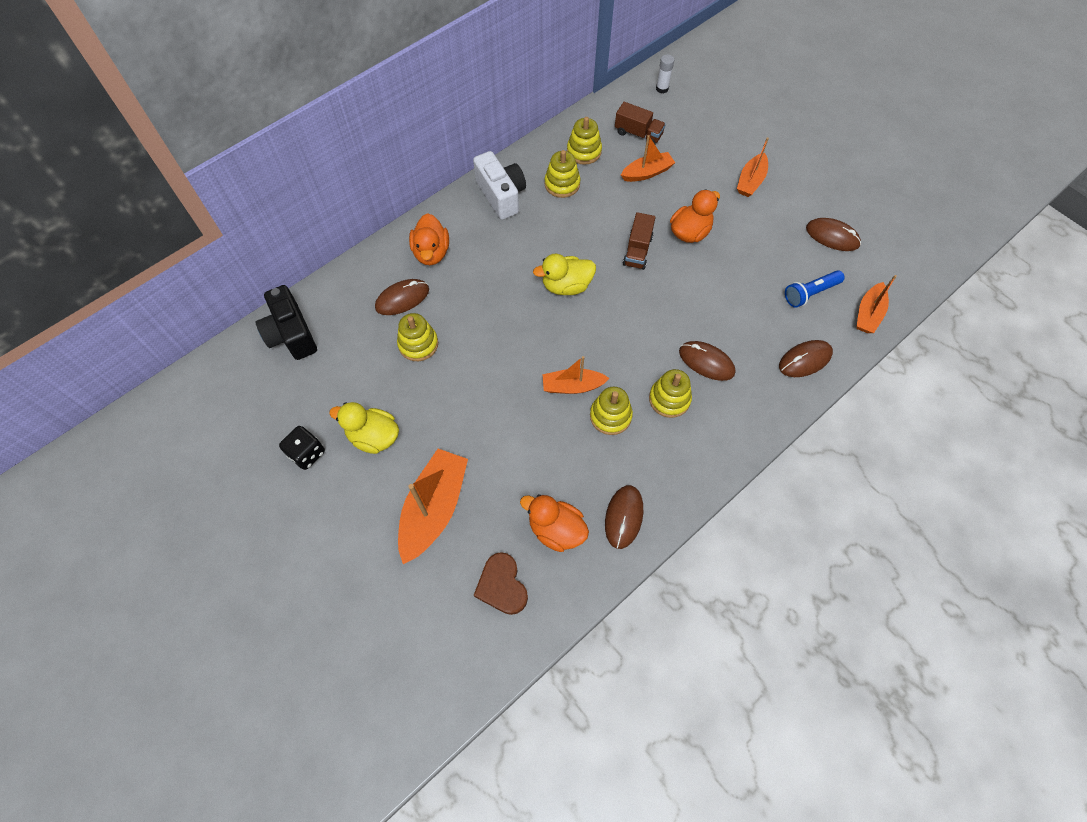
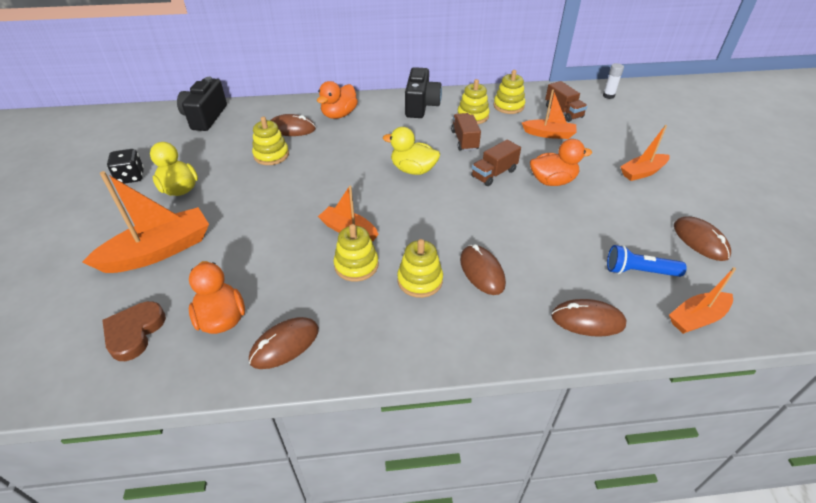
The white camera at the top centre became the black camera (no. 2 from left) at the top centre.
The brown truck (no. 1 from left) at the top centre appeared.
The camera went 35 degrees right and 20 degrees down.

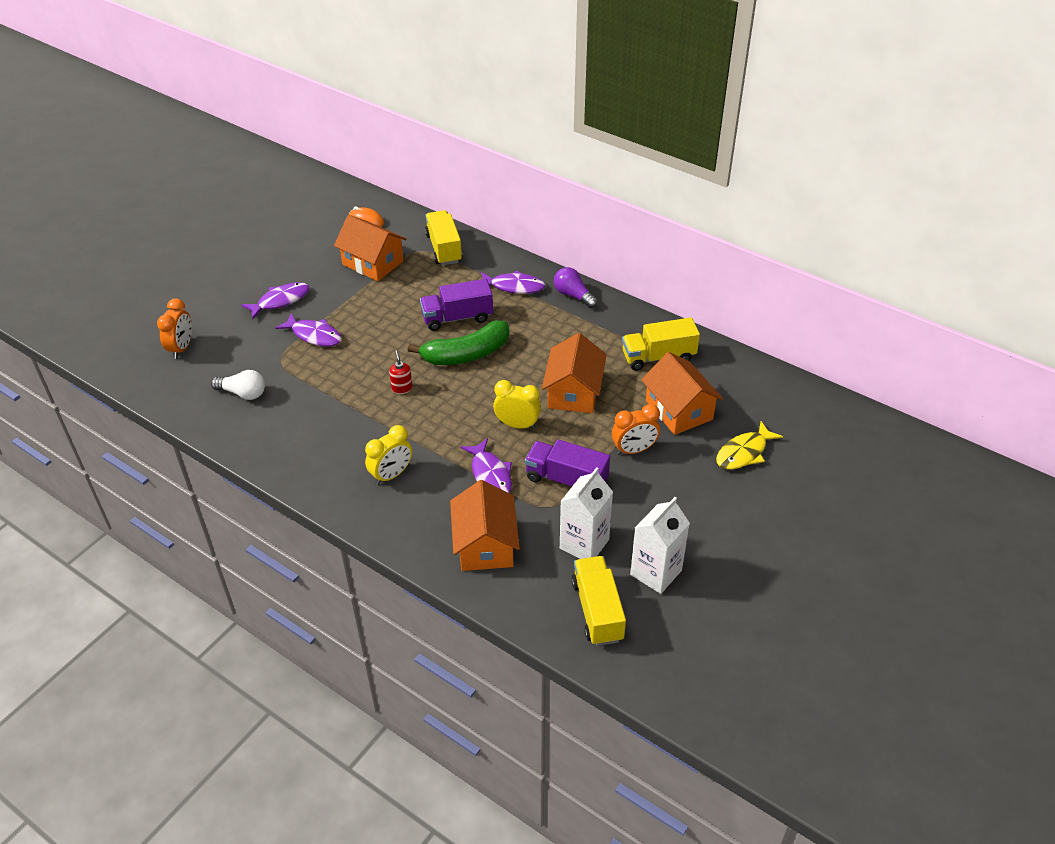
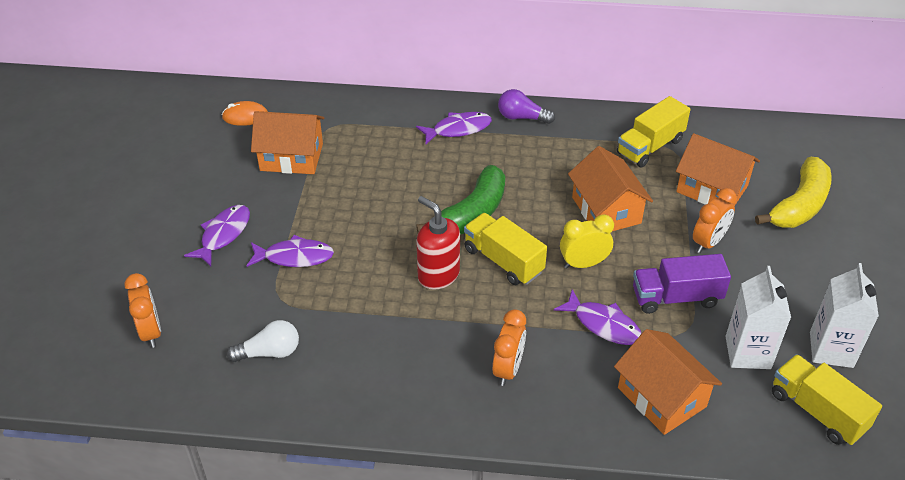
The yellow clock (no. 1 from left) at the centre became the orange clock (no. 2 from left) at the bottom centre.
The red soap dispenser at the centre changed to 1.89 times the size.
The purple truck (no. 1 from left) at the centre disappeared.
The yellow truck (no. 1 from left) moved from the top centre to the centre.
The yellow fish at the middle right was replaced by the yellow banana at the middle right.
The camera went 30 degrees left and 0 degrees up.

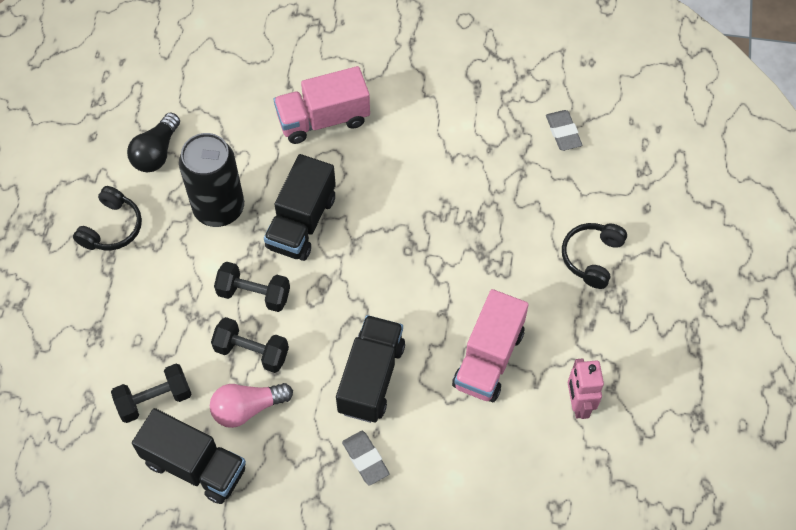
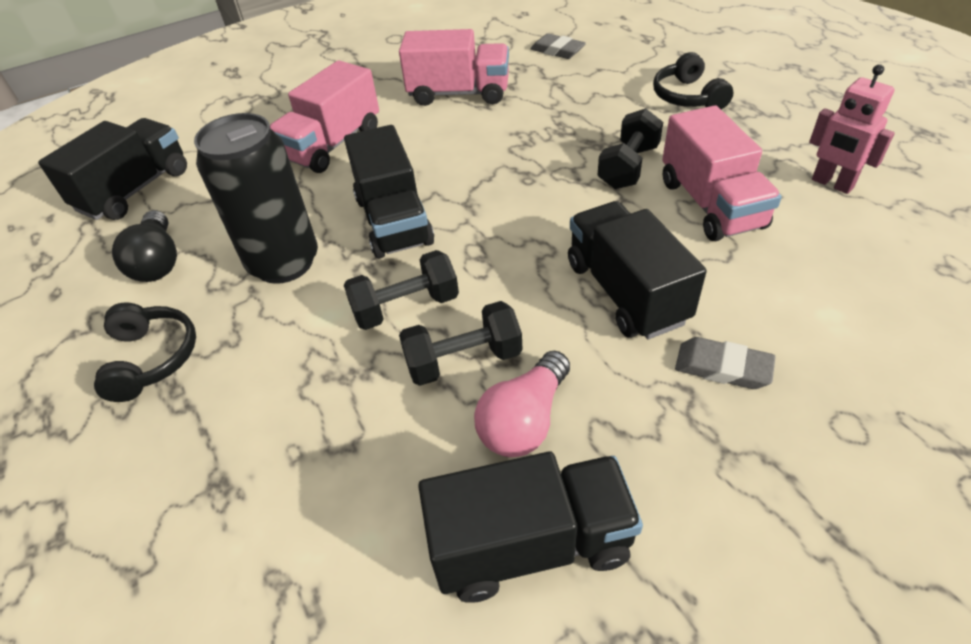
The black dumbbell (no. 1 from left in the first image) moved from the bottom left to the top centre.
The black truck (no. 1 from left) at the top left appeared.
The pink truck (no. 2 from left) at the top centre appeared.
The camera went 35 degrees left and 15 degrees down.

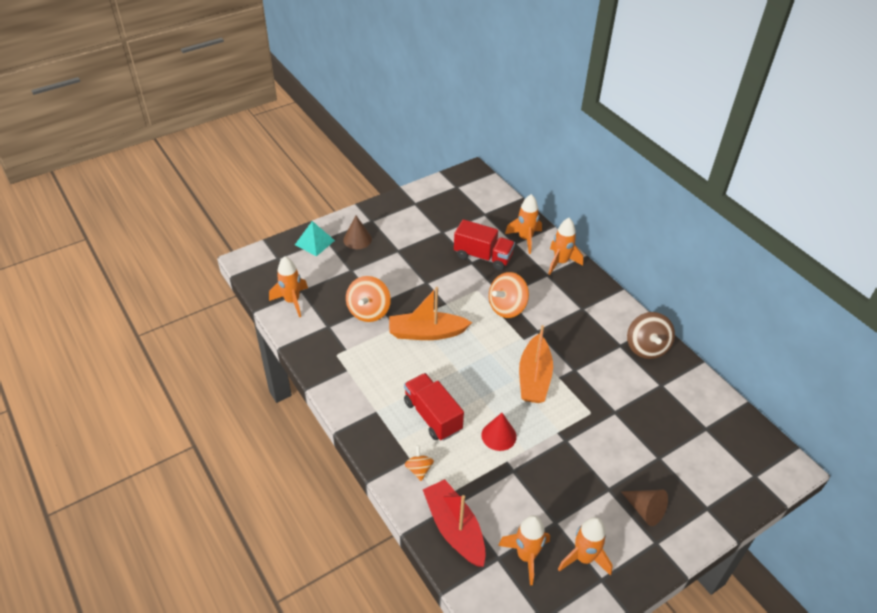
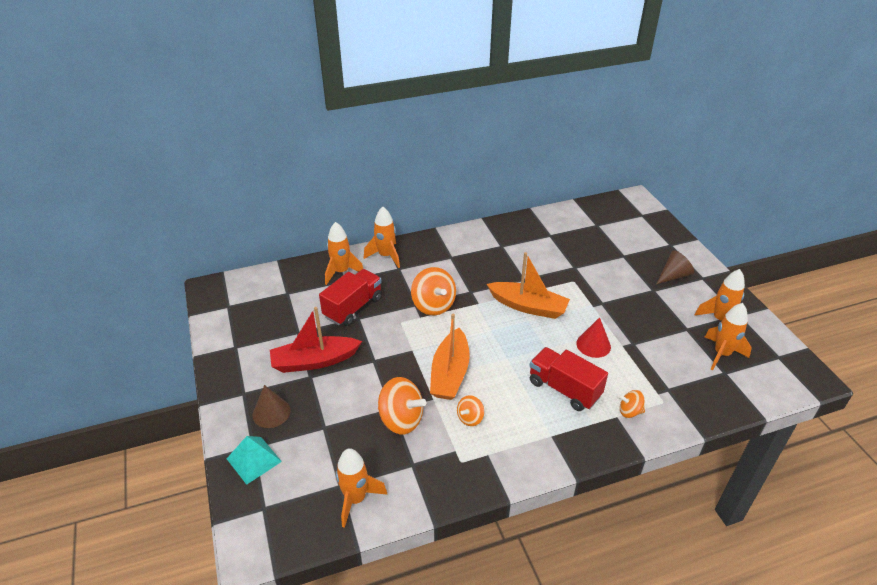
The red truck (no. 1 from left in the first image) at the centre turned 60 degrees clockwise.
The red boat moved from the bottom centre to the centre.
The brown spinning top at the middle right disappeared.
The orange spinning top (no. 3 from left) at the bottom centre appeared.
The camera went 75 degrees left and 5 degrees down.

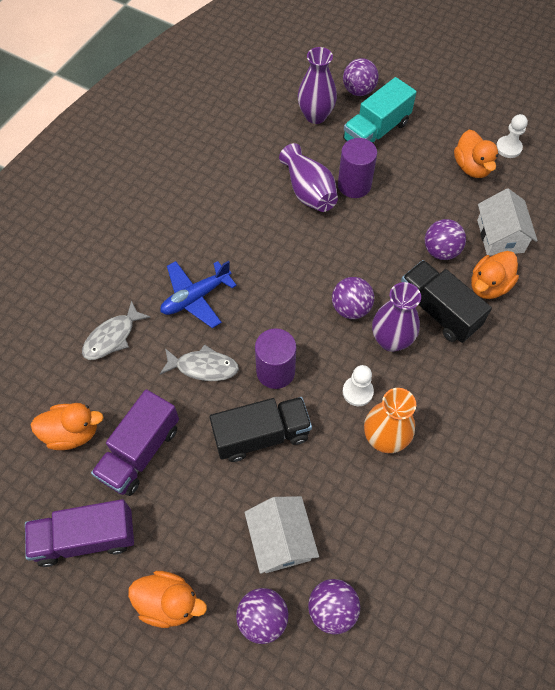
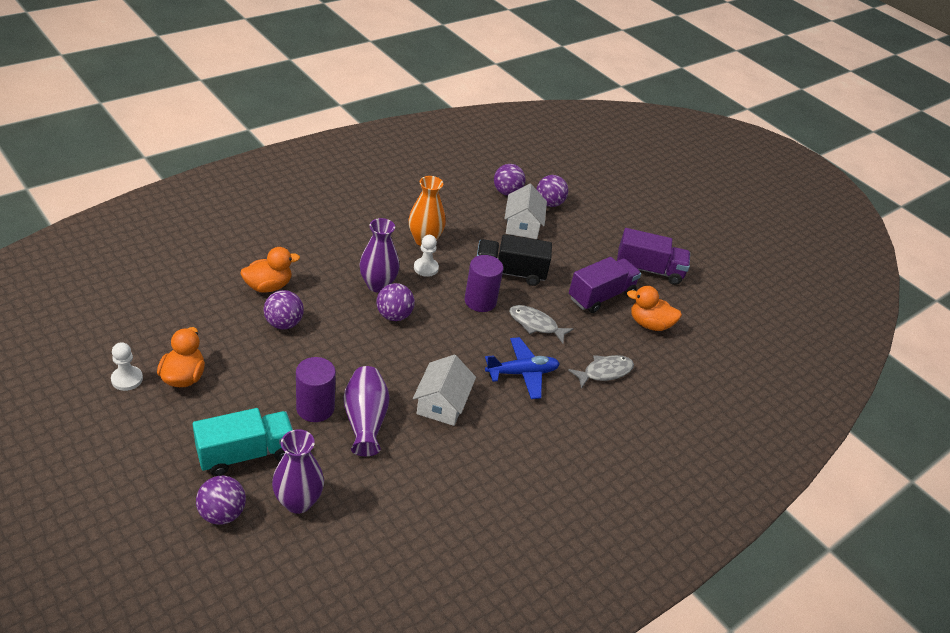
The orange duck (no. 2 from left) at the bottom left disappeared.
The black truck (no. 2 from left) at the middle right disappeared.
The white house (no. 2 from left in the first image) moved from the top right to the centre.
The camera went 165 degrees left and 20 degrees down.

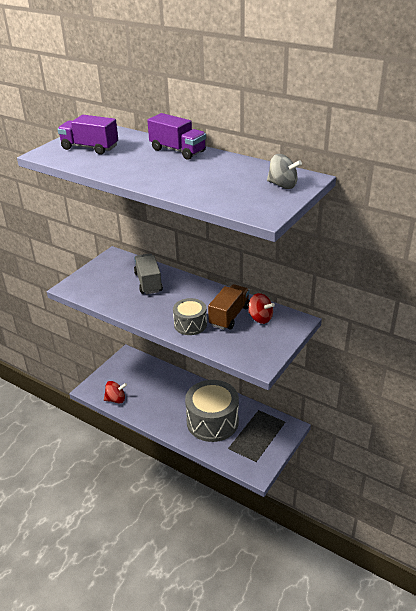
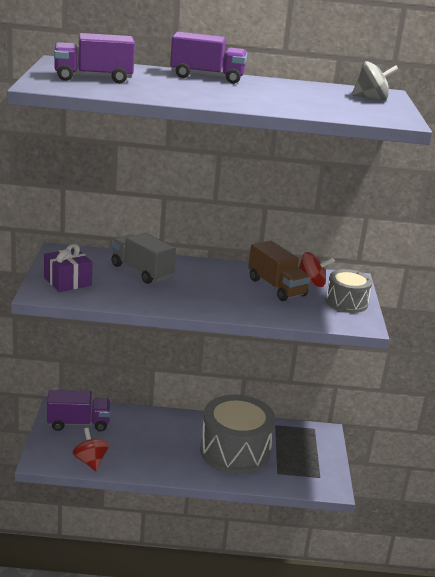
The red spinning top (no. 1 from left) at the middle left turned 75 degrees counterclockwise.
The grey drum (no. 1 from left in the first image) moved from the centre to the middle right.
The brown truck at the centre turned 150 degrees clockwise.
The purple gift at the middle left appeared.
The purple truck (no. 1 from left) at the bottom left appeared.
The camera went 35 degrees left and 10 degrees down.

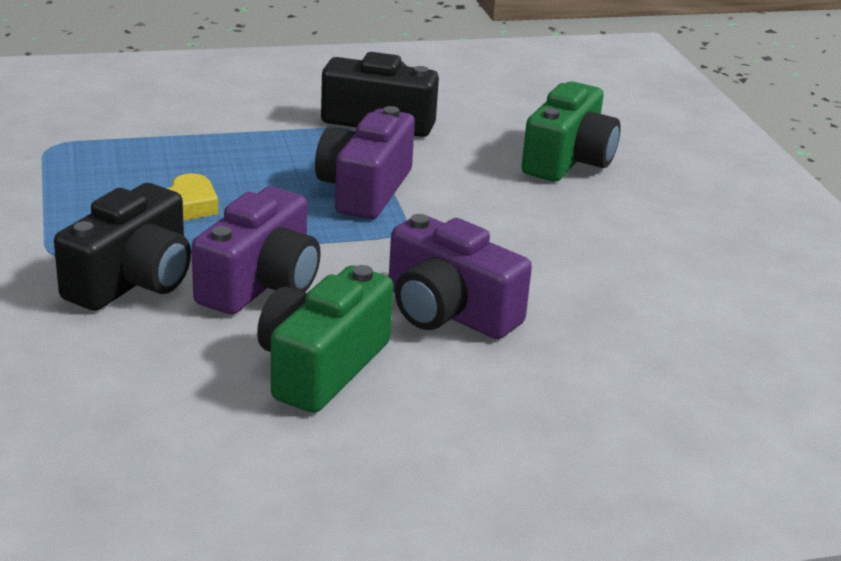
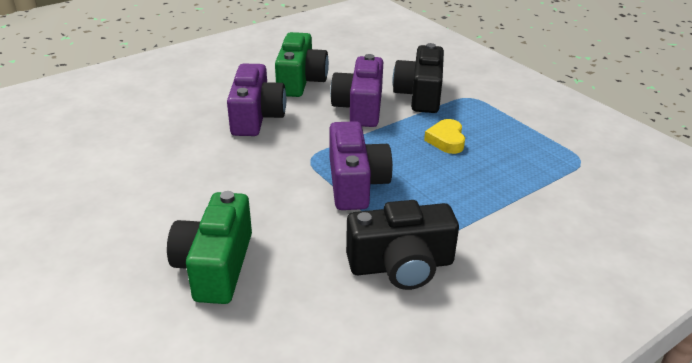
The purple camera (no. 3 from left in the first image) at the centre turned 75 degrees clockwise.
The camera went 160 degrees right and 5 degrees up.

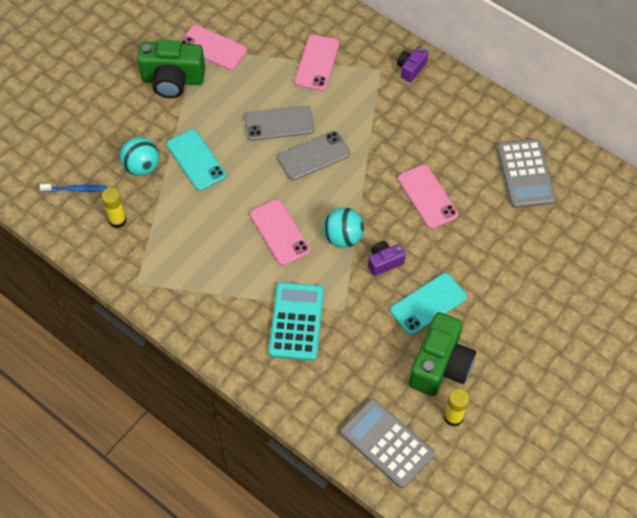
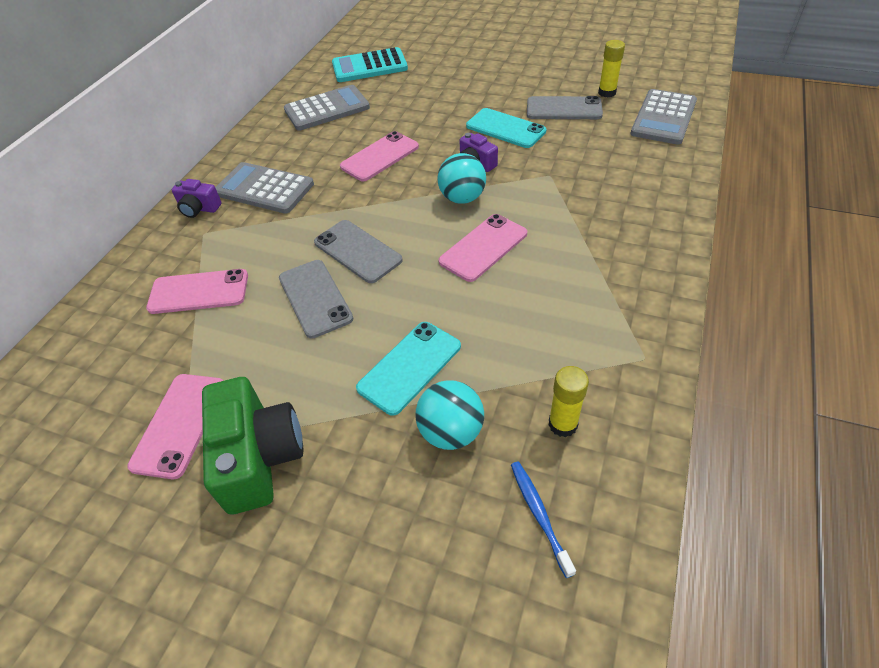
The turquoise calculator moved from the centre to the top centre.
The green camera (no. 2 from left) at the bottom right was replaced by the grey phone (no. 3 from left) at the top centre.
The grey calculator (no. 1 from left) at the top left appeared.
The camera went 105 degrees left and 10 degrees down.

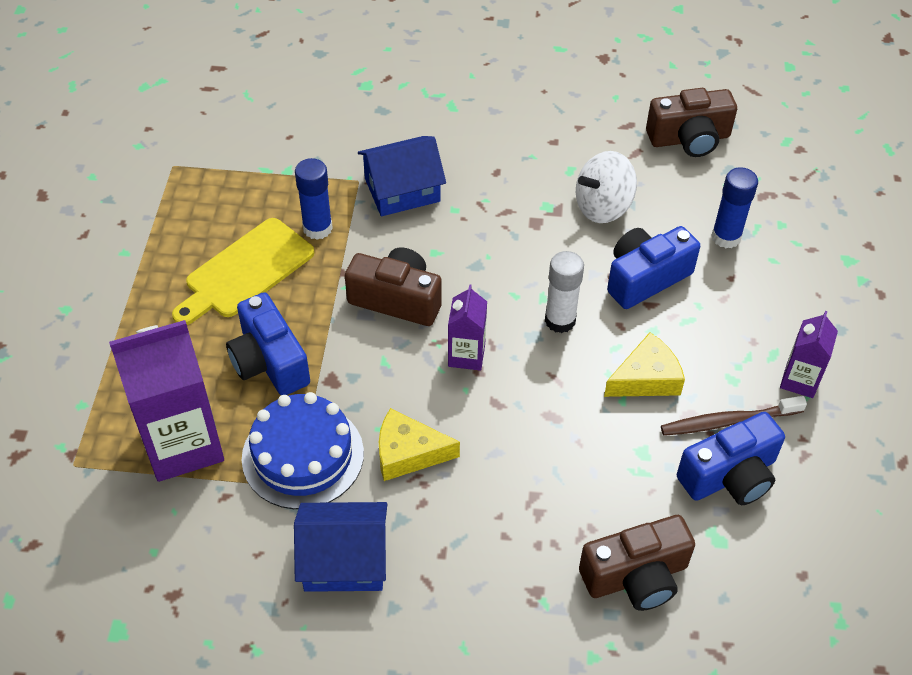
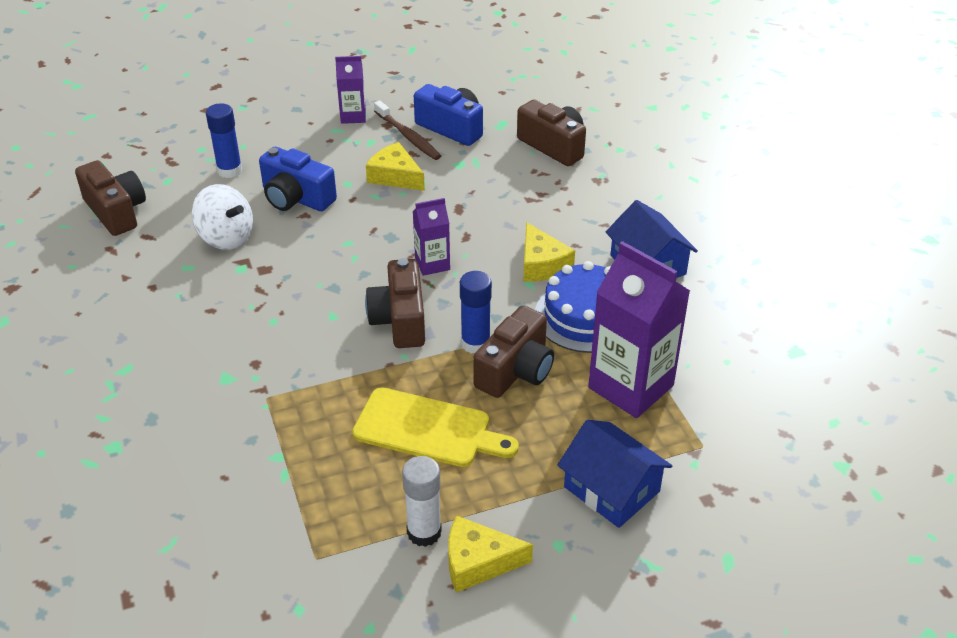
The blue camera (no. 1 from left) at the middle left became the brown camera (no. 3 from left) at the centre.
The blue glue stick (no. 1 from left in the first image) moved from the top centre to the centre.
The blue house (no. 2 from left in the first image) moved from the top centre to the bottom centre.
The white glue stick moved from the centre to the bottom centre.
The yellow cheese (no. 2 from left) at the bottom centre appeared.
The camera went 115 degrees left and 10 degrees down.

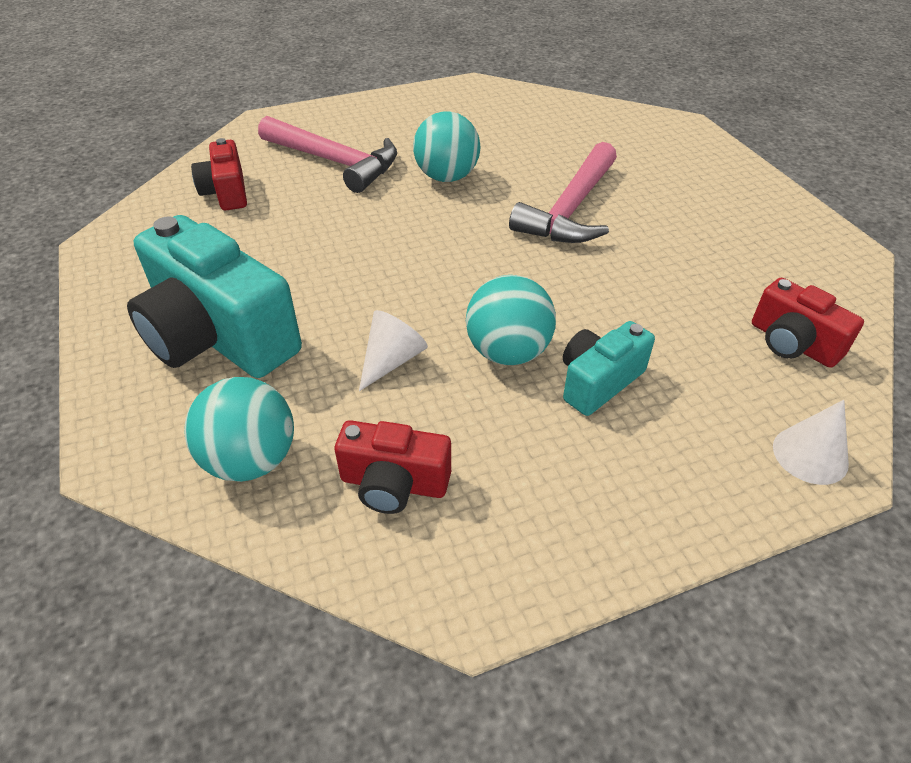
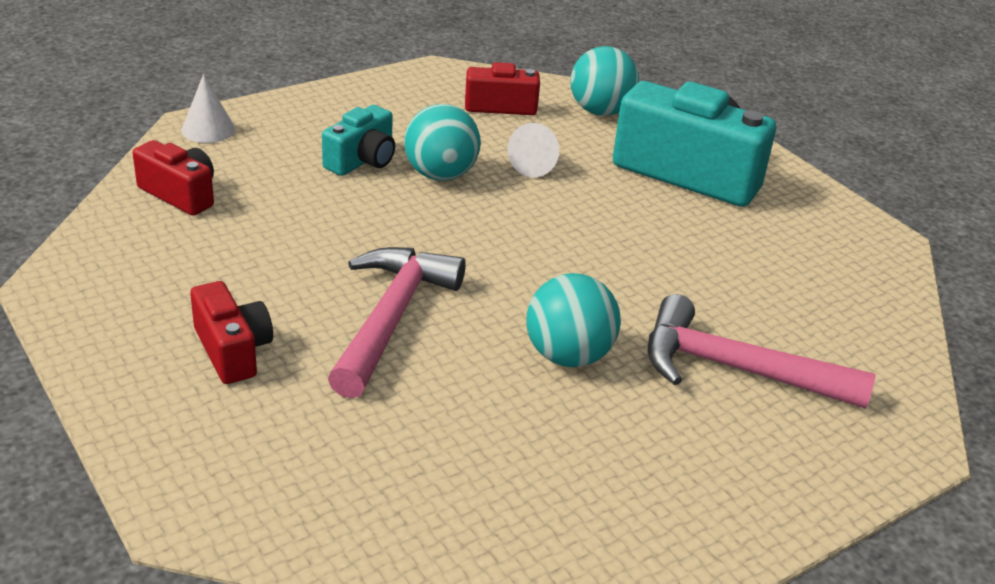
The red camera (no. 1 from left in the first image) moved from the top left to the middle left.
The camera went 165 degrees right and 10 degrees down.

